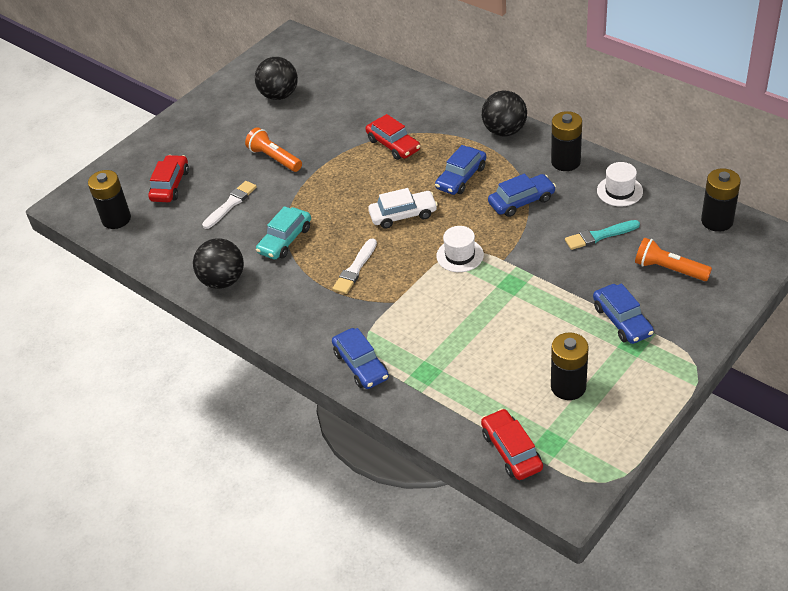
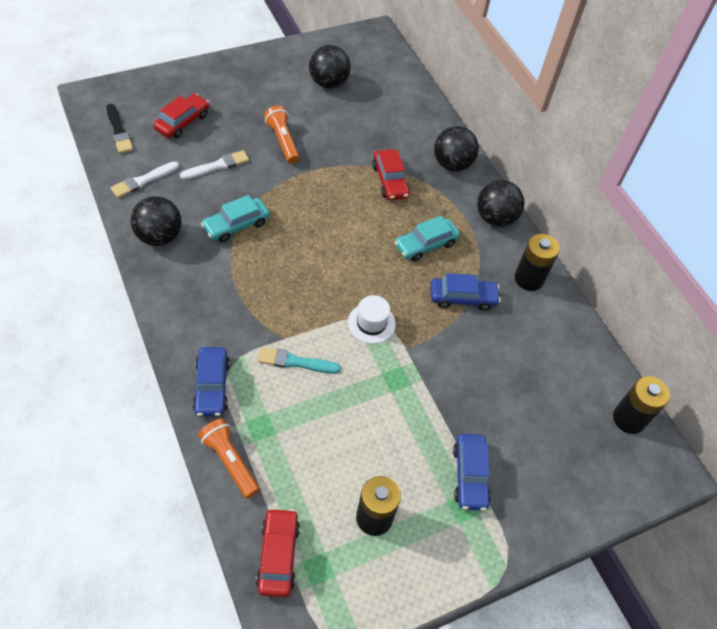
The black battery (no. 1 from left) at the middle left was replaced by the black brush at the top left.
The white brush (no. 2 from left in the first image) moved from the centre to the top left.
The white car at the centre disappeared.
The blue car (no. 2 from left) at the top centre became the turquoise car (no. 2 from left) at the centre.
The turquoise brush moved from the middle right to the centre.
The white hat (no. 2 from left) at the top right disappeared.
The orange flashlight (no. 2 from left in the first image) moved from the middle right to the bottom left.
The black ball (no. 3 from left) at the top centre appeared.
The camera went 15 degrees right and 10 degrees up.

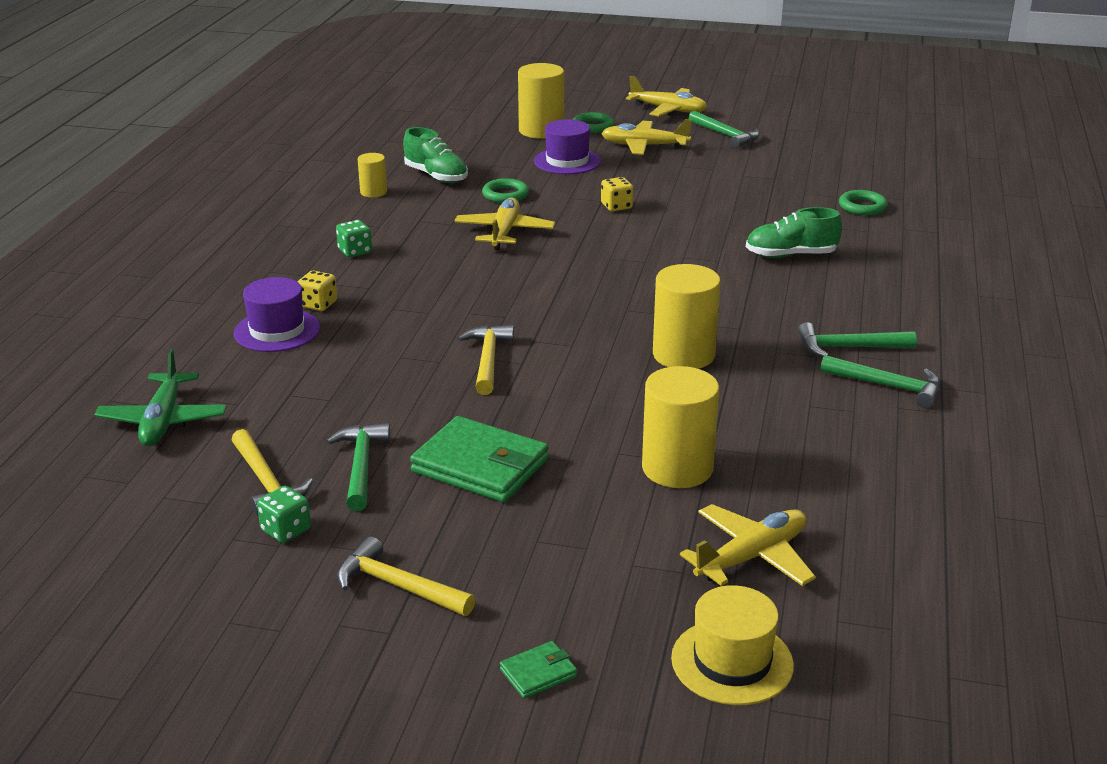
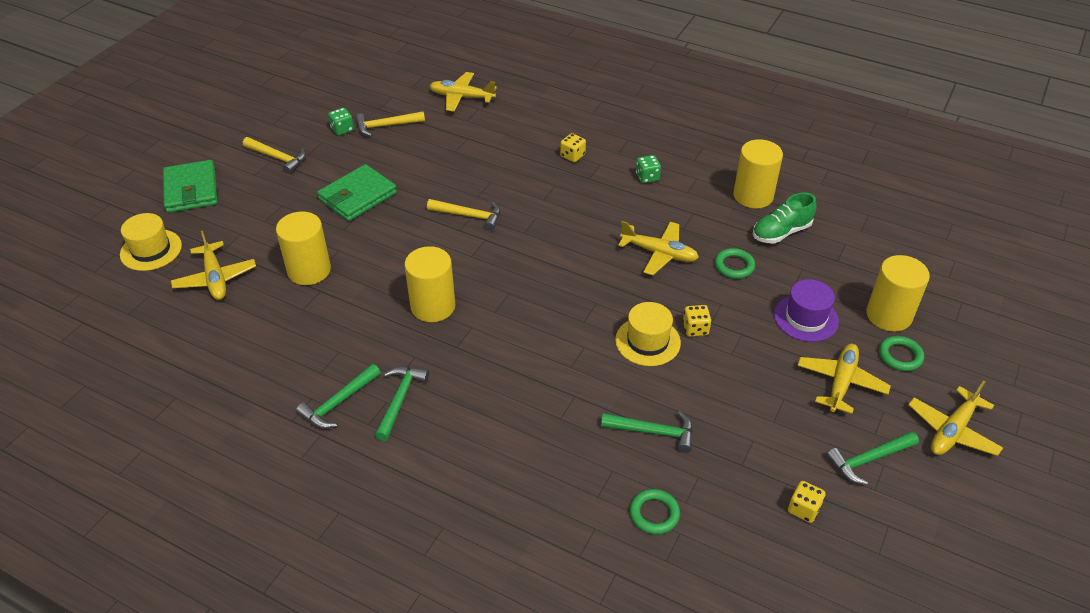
The green plane at the middle left became the yellow plane (no. 2 from left) at the top centre.
The purple hat (no. 1 from left) at the middle left disappeared.
The green hammer (no. 1 from left in the first image) moved from the middle left to the bottom centre.
The yellow hammer (no. 2 from left in the first image) at the bottom centre turned 75 degrees clockwise.
The yellow cylinder (no. 1 from left in the first image) at the top centre changed to 1.86 times the size.
The green wallet (no. 2 from left in the first image) at the bottom centre changed to 2.17 times the size.
The green shoe (no. 2 from left) at the top right disappeared.
The yellow hat (no. 2 from left) at the centre appeared.
The yellow dice (no. 3 from left) at the bottom right appeared.
The camera went 105 degrees right and 15 degrees up.

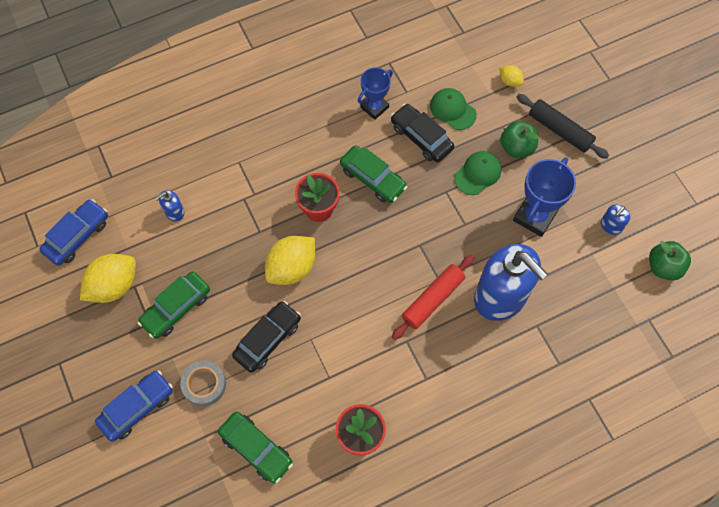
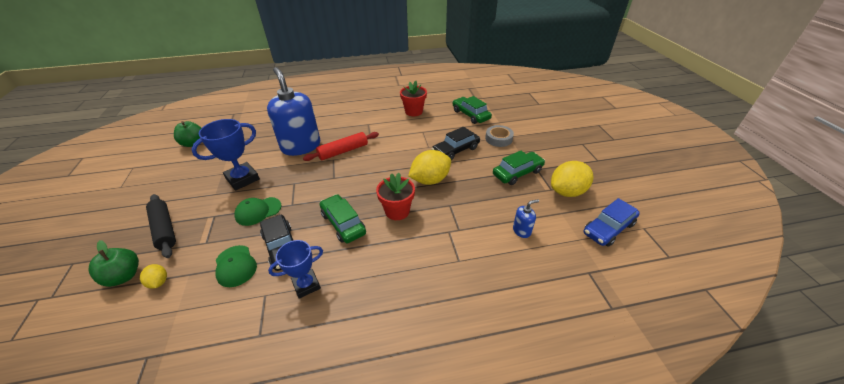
The blue car (no. 2 from left) at the bottom left disappeared.
The green apple (no. 1 from left) moved from the top right to the bottom left.
The blue soap dispenser (no. 3 from left) at the middle right disappeared.
The camera went 165 degrees left and 25 degrees down.

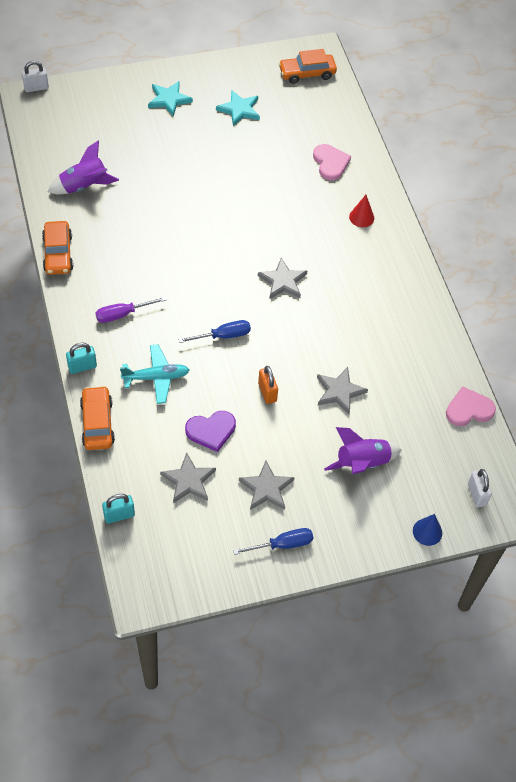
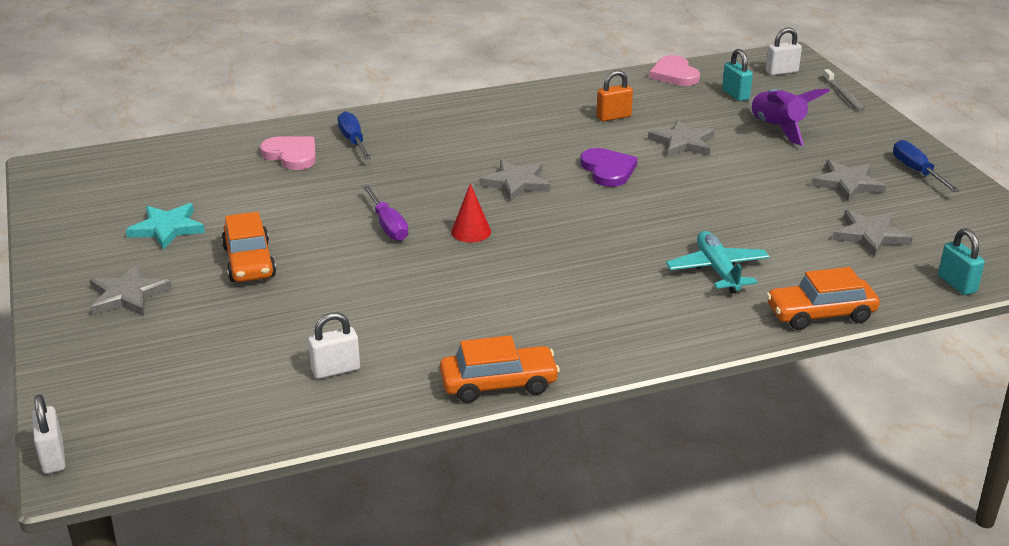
The purple rocket (no. 1 from left) at the top left was replaced by the white padlock (no. 2 from left) at the middle left.
The turquoise padlock (no. 1 from left) moved from the middle left to the top right.
The purple screwdriver moved from the middle left to the centre.
The turquoise star (no. 1 from left) at the top left became the grey star (no. 1 from left) at the middle left.
The blue screwdriver (no. 1 from left) moved from the centre to the top centre.
The purple heart moved from the centre to the top centre.
The orange padlock moved from the centre to the top centre.
The orange car (no. 3 from left in the first image) moved from the top centre to the middle left.
The pink heart (no. 1 from left) at the top centre turned 60 degrees clockwise.
The red cone moved from the top right to the centre.
The blue cone at the bottom right was replaced by the grey toothbrush at the top right.
The camera went 90 degrees left and 25 degrees down.

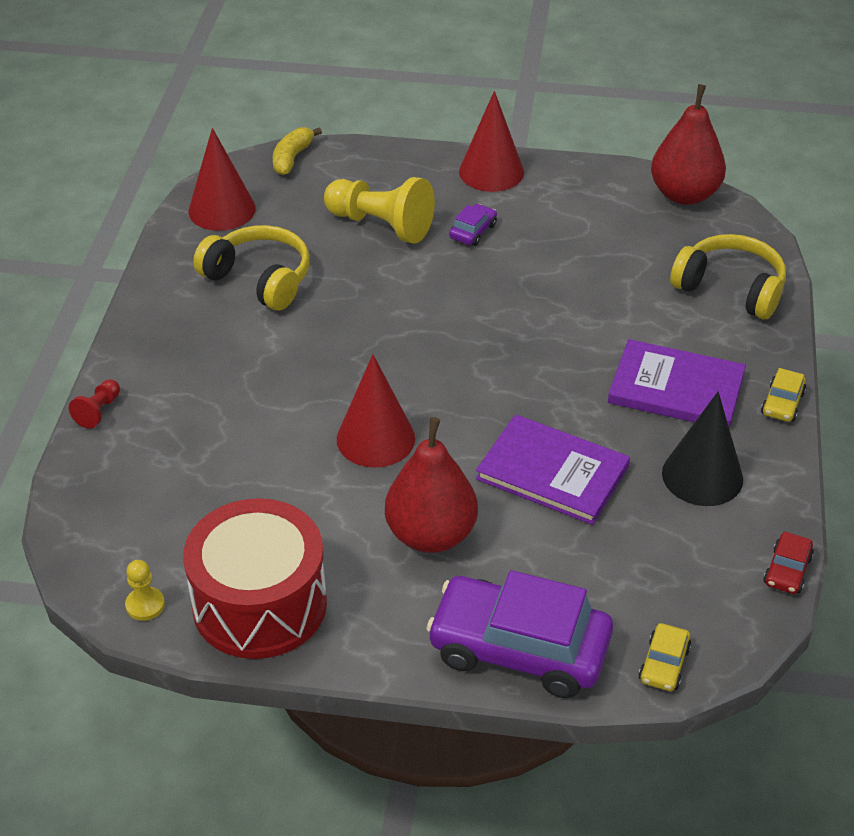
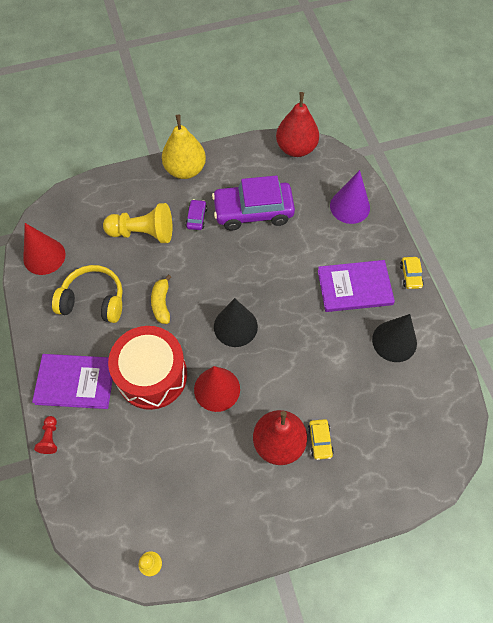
The red drum moved from the bottom left to the middle left.
The yellow banana moved from the top centre to the middle left.
The purple car (no. 2 from left) moved from the bottom centre to the top centre.
The red cone (no. 3 from left) at the top centre was replaced by the yellow pear at the top centre.
The purple book (no. 1 from left) moved from the centre to the middle left.
The yellow car (no. 1 from left) moved from the bottom right to the bottom centre.
The yellow headphones (no. 2 from left) at the top right was replaced by the purple cone at the top right.
The red car at the bottom right disappeared.
The black cone (no. 1 from left) at the centre appeared.
The camera went 25 degrees left and 20 degrees up.

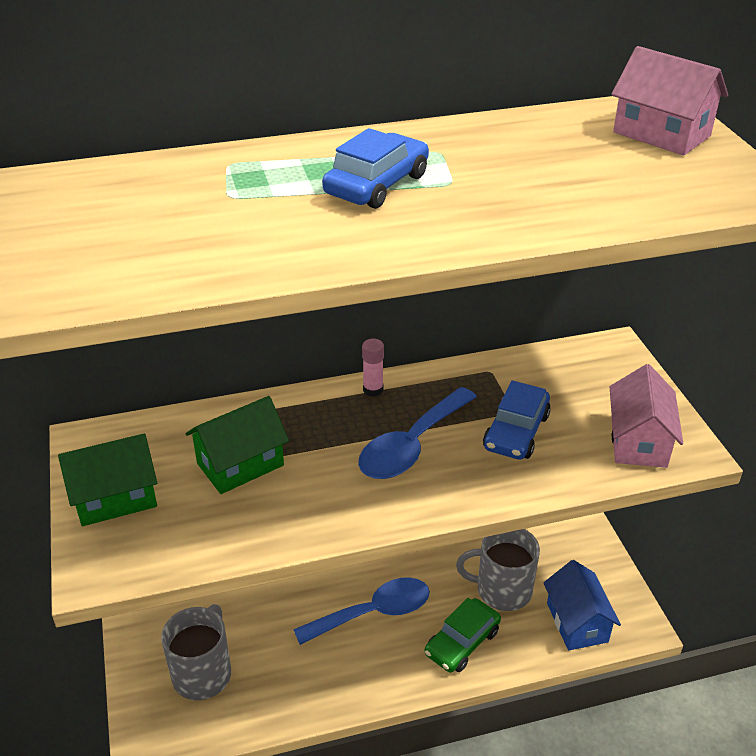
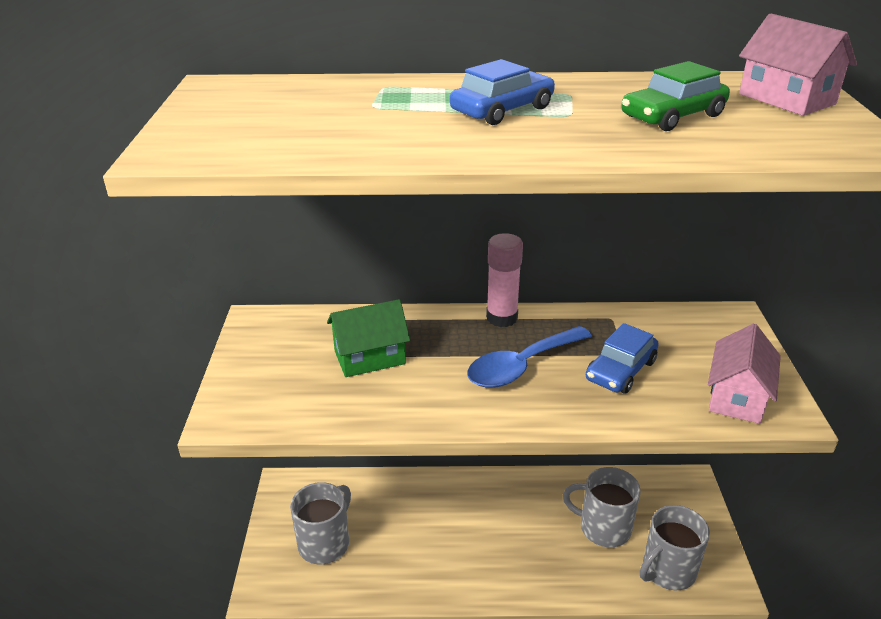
The green house (no. 1 from left) at the middle left disappeared.
The blue spoon (no. 1 from left) at the bottom centre disappeared.
The pink glue stick at the centre changed to 1.73 times the size.
The green car moved from the bottom centre to the top right.
The blue house at the bottom right was replaced by the grey mug (no. 3 from left) at the bottom right.
The camera went 15 degrees right and 5 degrees down.

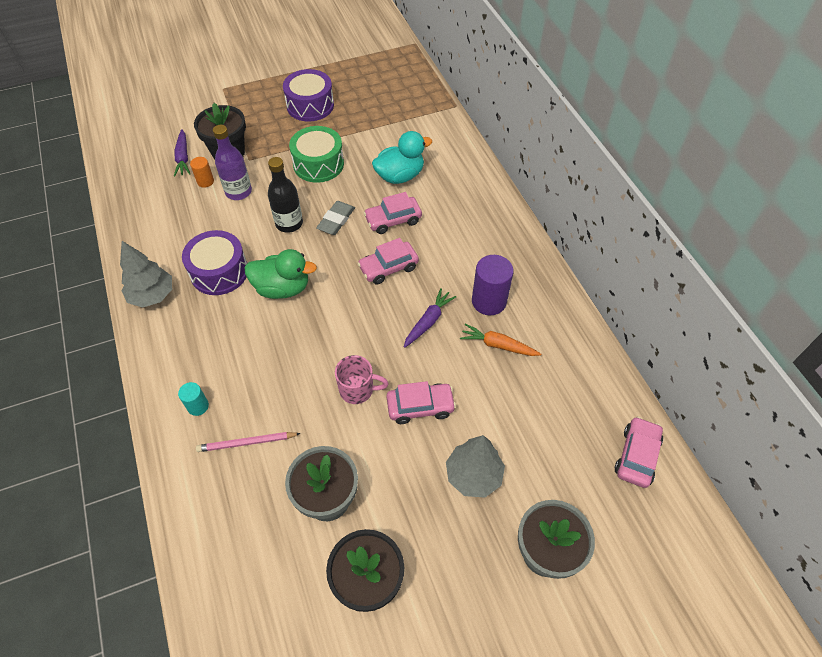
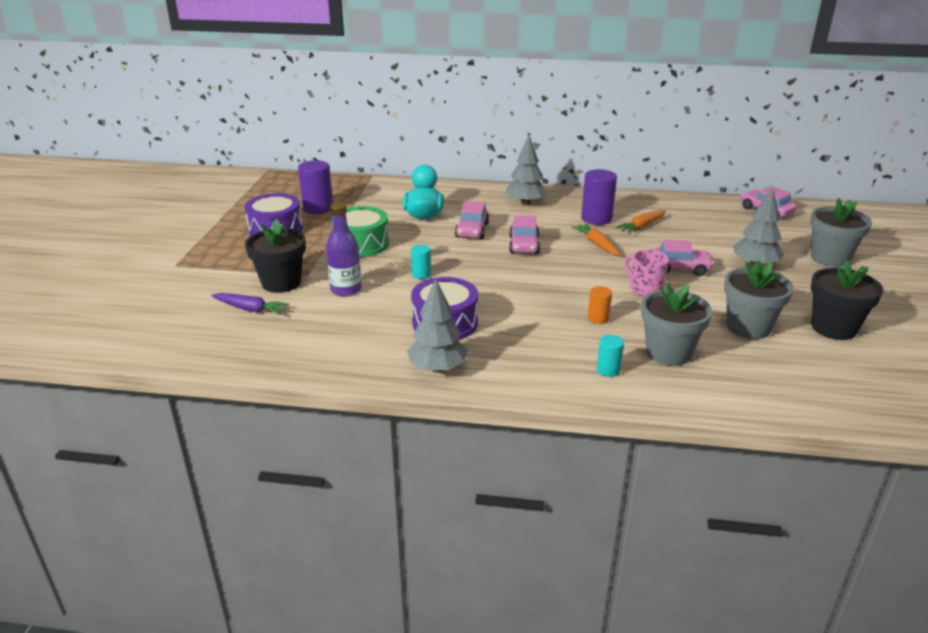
The orange cylinder moved from the top left to the centre.
The pink pencil at the bottom left was replaced by the grey flower pot (no. 1 from left) at the middle right.
The green duck at the centre disappeared.
The black bottle at the top centre was replaced by the turquoise cylinder (no. 1 from left) at the centre.
The grey eraser at the top centre disappeared.
The pink mug at the centre turned 75 degrees counterclockwise.
The pink car (no. 3 from left) at the centre turned 75 degrees clockwise.
The purple carrot (no. 2 from left) at the centre became the orange carrot (no. 1 from left) at the centre.
The purple cylinder (no. 1 from left) at the top centre appeared.
The grey tree (no. 2 from left) at the top centre appeared.
The camera went 60 degrees left and 25 degrees down.

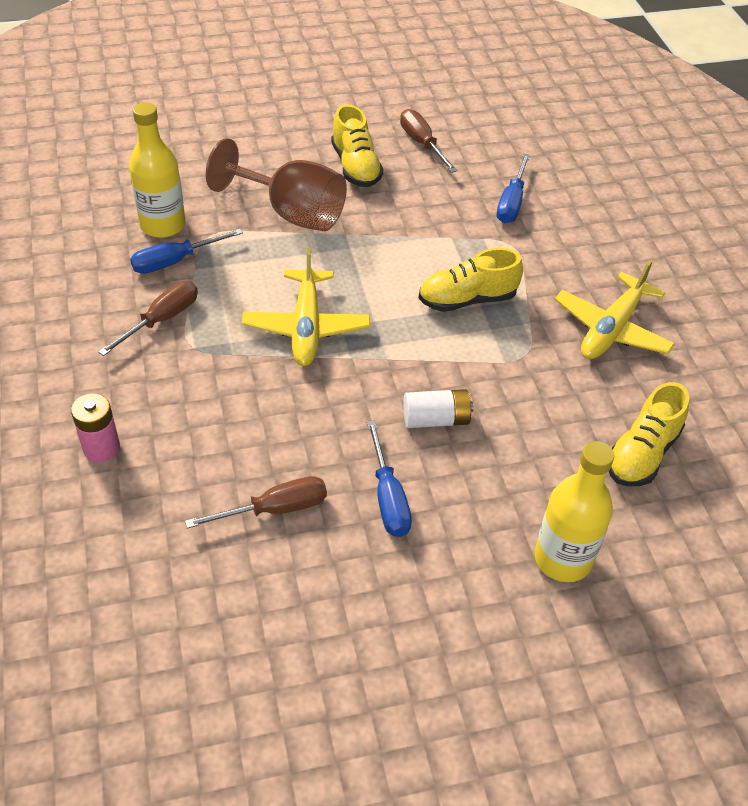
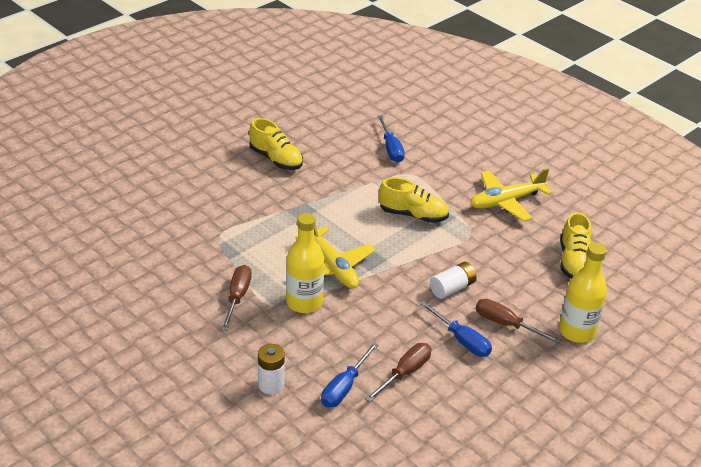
The pink battery at the middle left became the white battery (no. 1 from left) at the bottom centre.
The yellow bottle (no. 1 from left) moved from the top left to the centre.
The blue screwdriver (no. 1 from left) moved from the top left to the bottom centre.
The brown goblet at the top centre disappeared.
The brown screwdriver (no. 3 from left) moved from the top centre to the bottom right.
The yellow shoe (no. 2 from left) at the centre turned 120 degrees counterclockwise.
The yellow plane (no. 2 from left) at the middle right turned 60 degrees clockwise.
The camera went 30 degrees left and 10 degrees down.

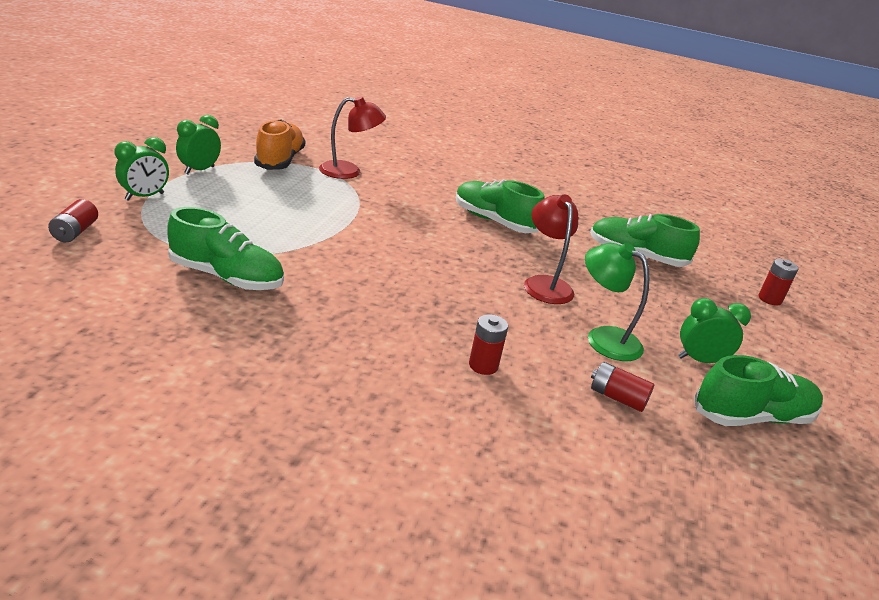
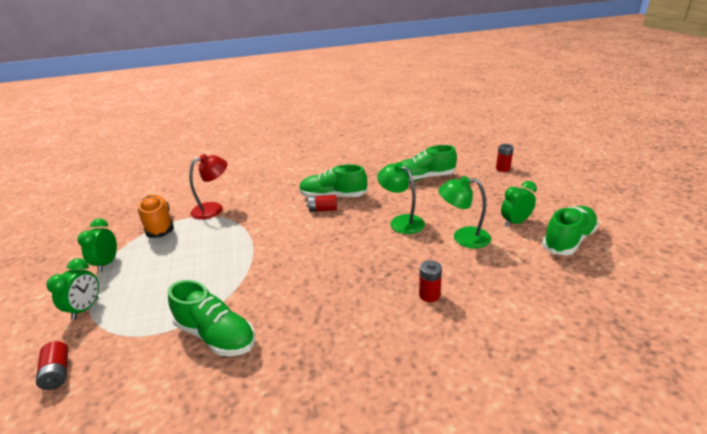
The green shoe (no. 1 from left) at the middle left turned 45 degrees clockwise.
The red lamp (no. 2 from left) at the centre became the green lamp (no. 1 from left) at the centre.
The red battery (no. 3 from left in the first image) moved from the middle right to the centre.
The camera went 25 degrees left and 0 degrees up.

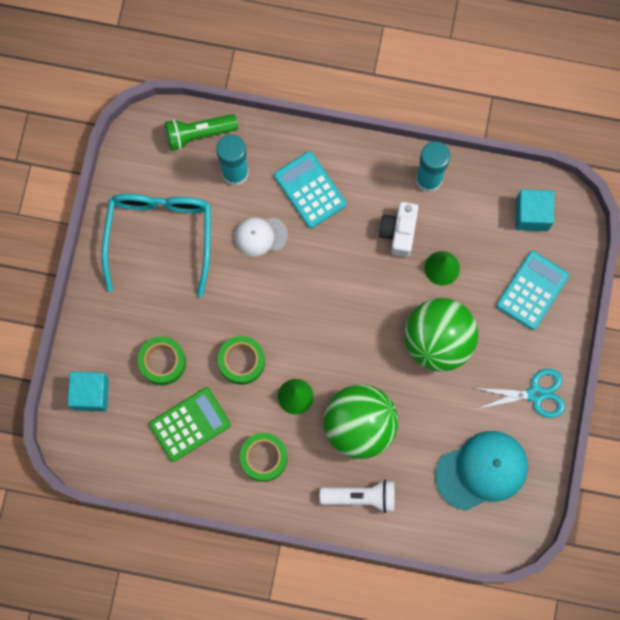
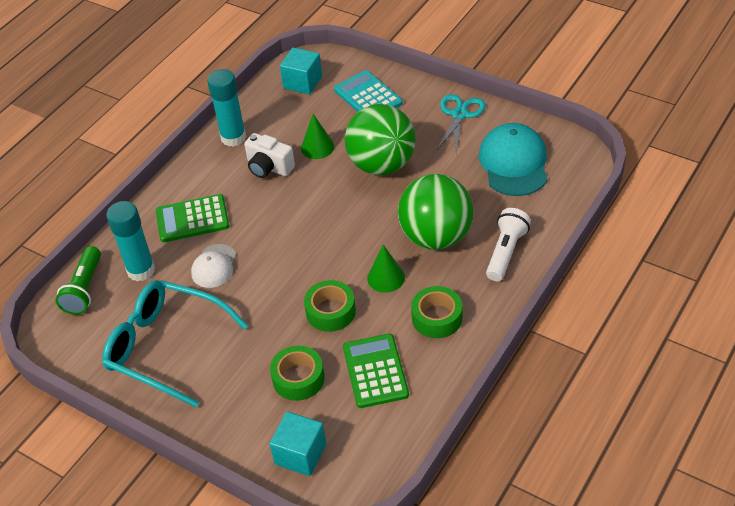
The turquoise calculator (no. 1 from left) at the top centre became the green calculator (no. 1 from left) at the middle left.
The camera went 65 degrees left and 30 degrees down.

